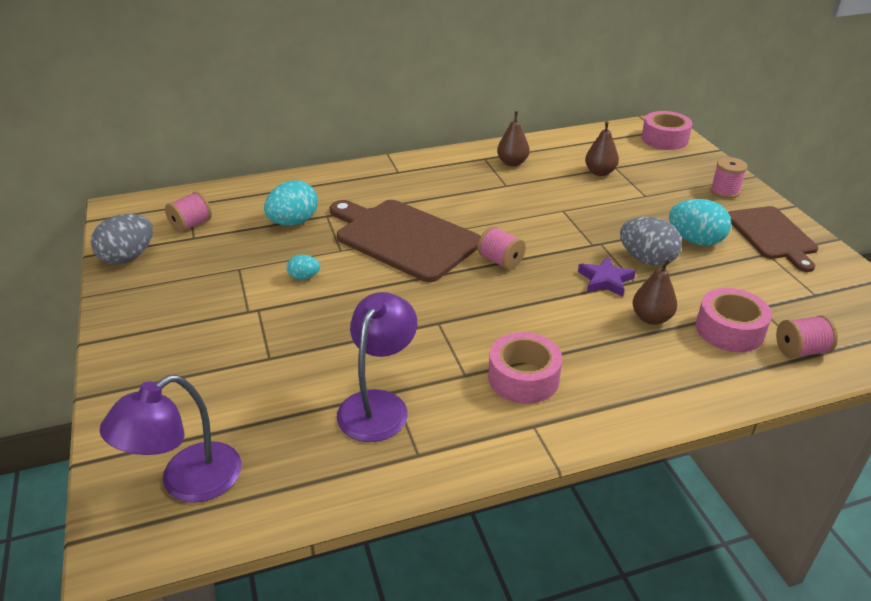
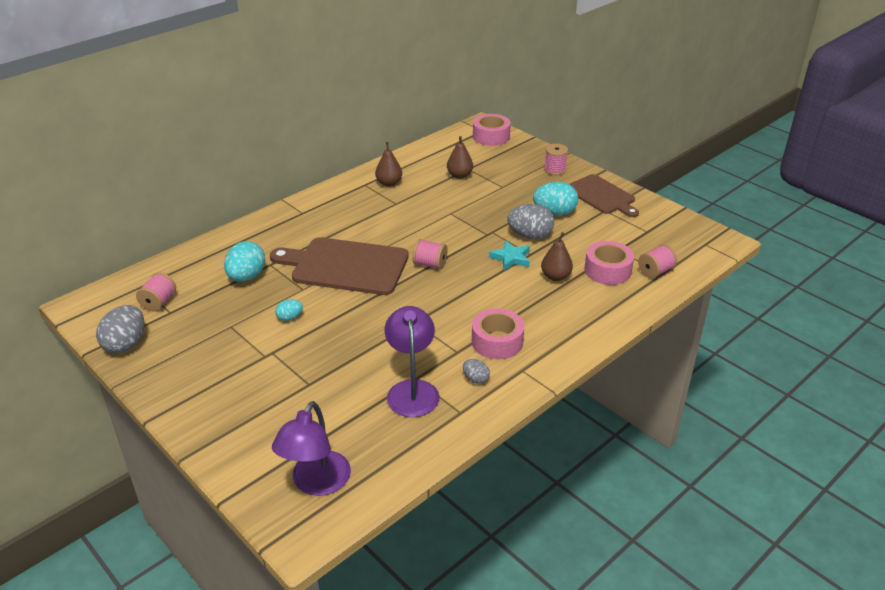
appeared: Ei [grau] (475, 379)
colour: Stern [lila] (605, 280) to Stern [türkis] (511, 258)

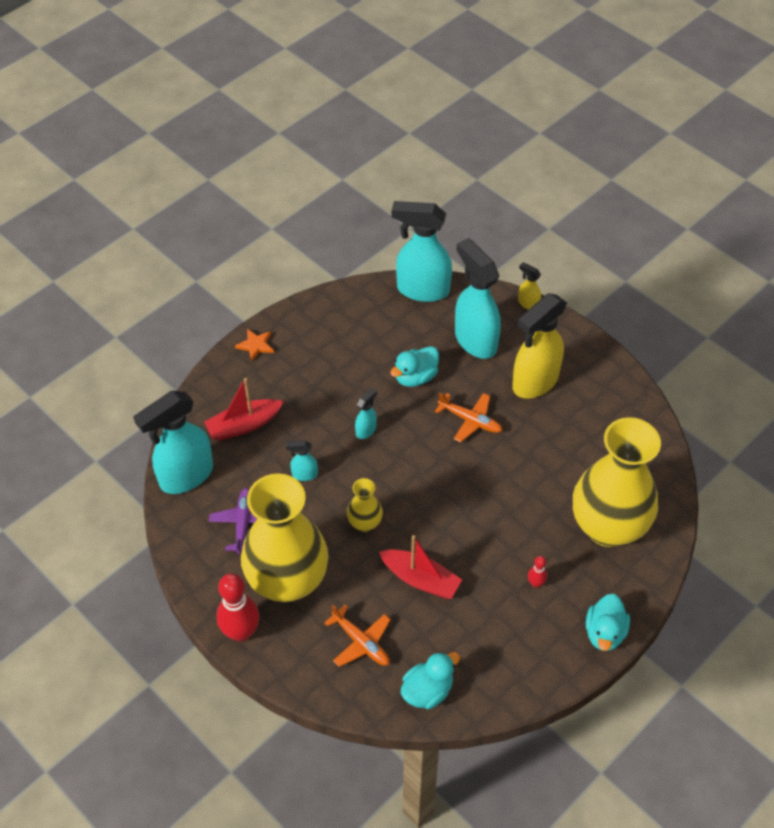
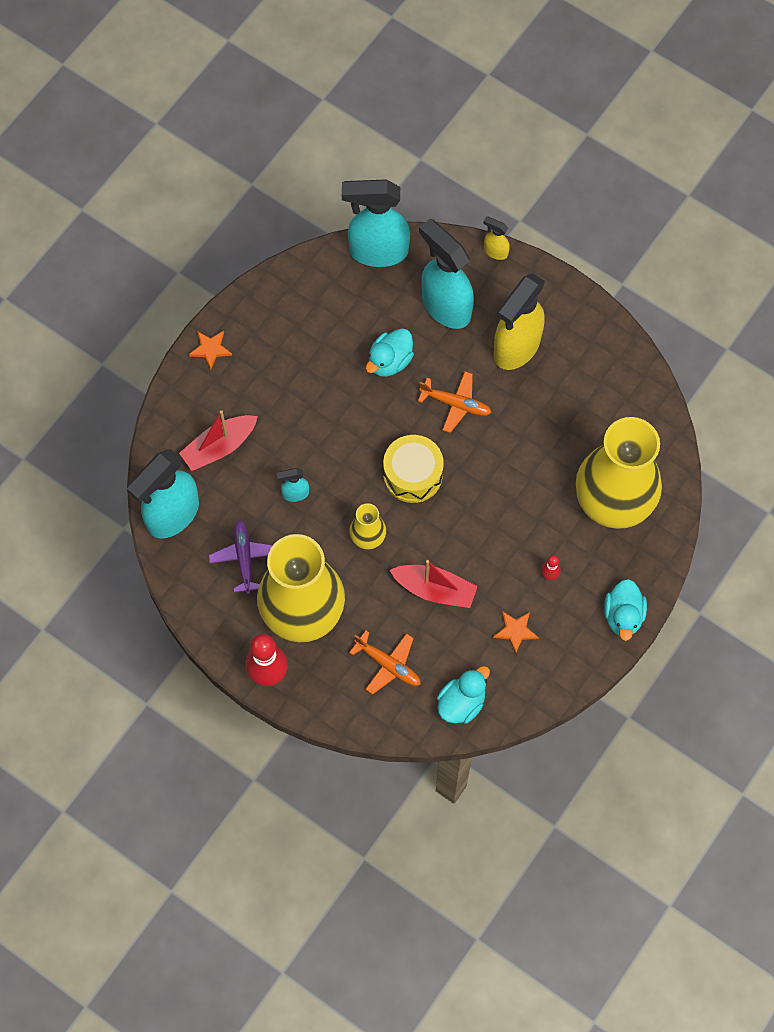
missing: Sprühflasche [türkis] (366, 430)
appeared: Trommel [gelb] (413, 475); Stern [orange] (515, 631)

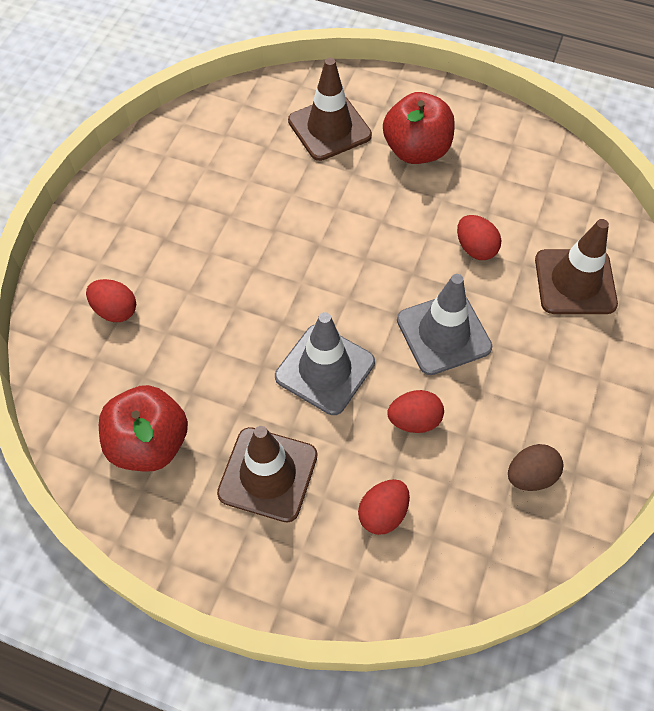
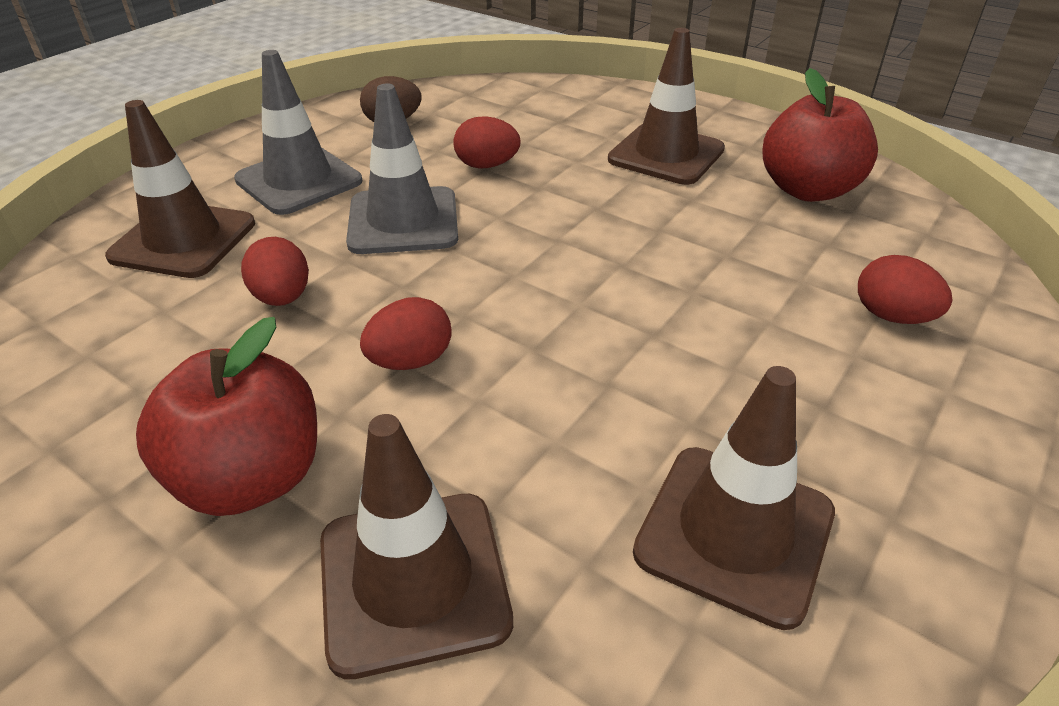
appeared: Leitkegel [braun] (734, 532)
relocated: Leitkegel [grau] (325, 369) to (299, 181); Ei [rot] (383, 513) to (411, 361)

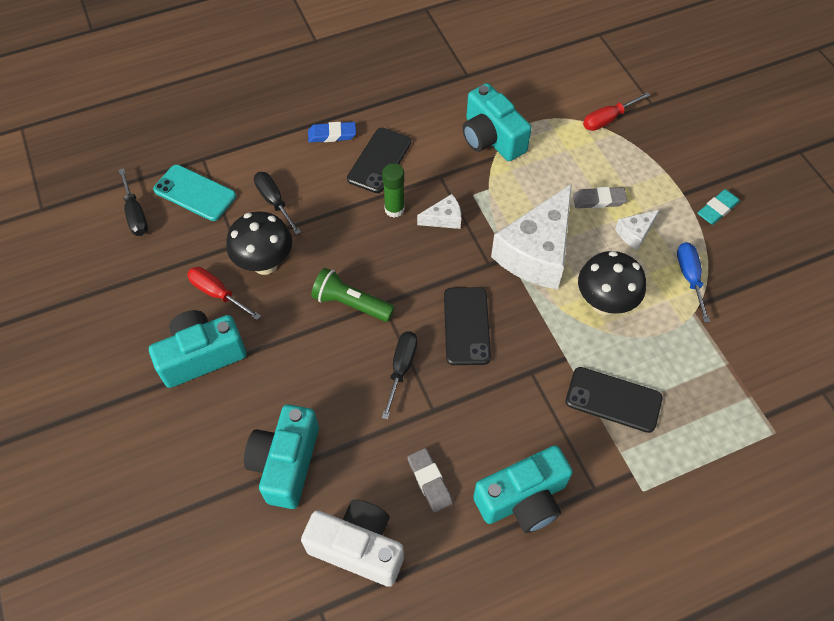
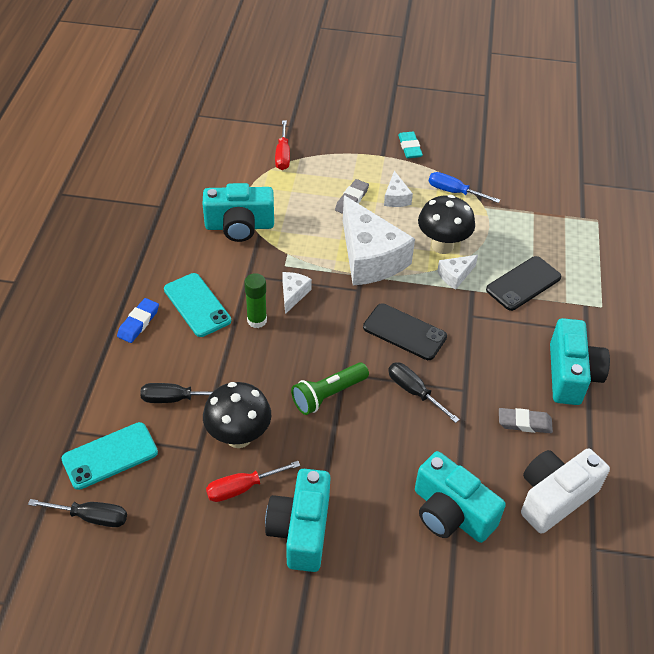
appeared: Käse [weiß] (455, 275)
colour: Handy [schwarz] (379, 160) to Handy [türkis] (197, 305)

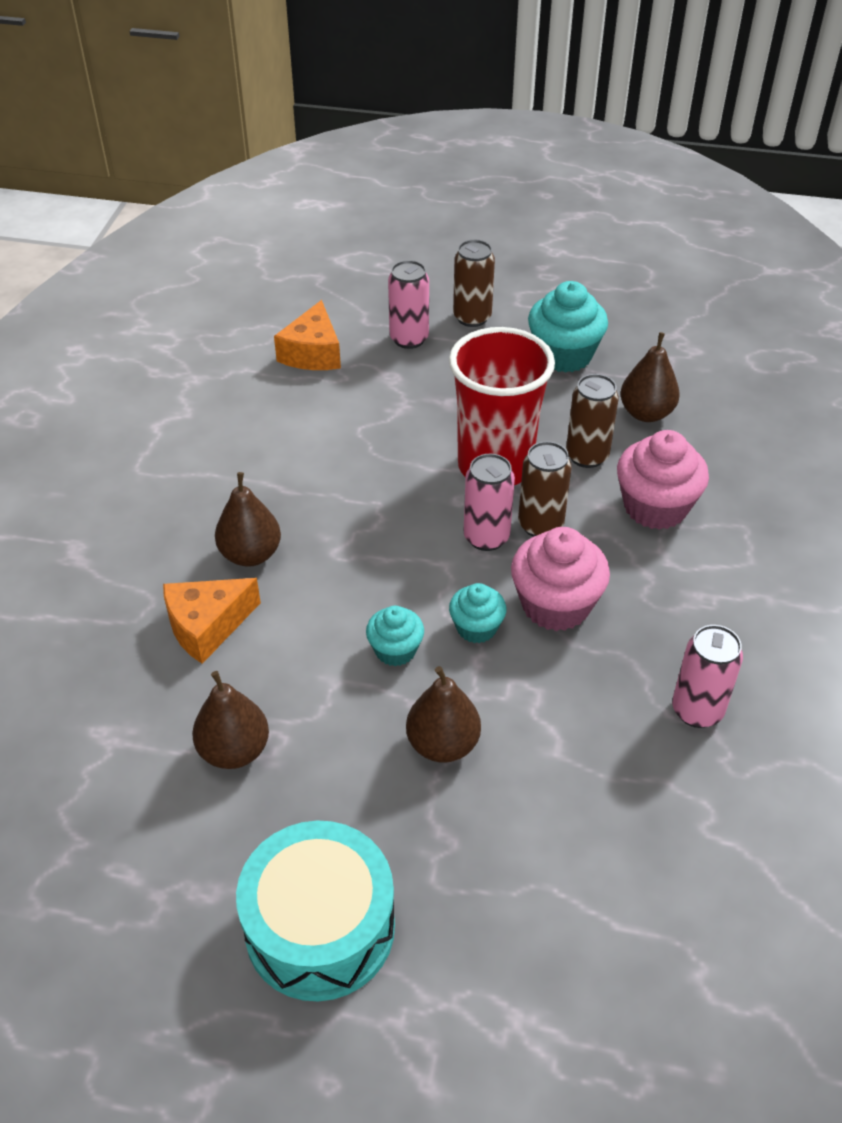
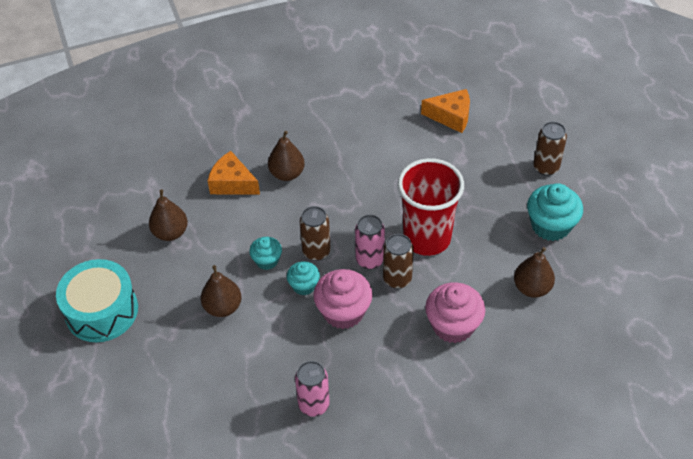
missing: Dose [rosa] (409, 339)
relocated: Dose [braun] (587, 456) to (316, 251)
spun: Käse [orange] (312, 353) = (451, 116) 150 degrees counterclockwise

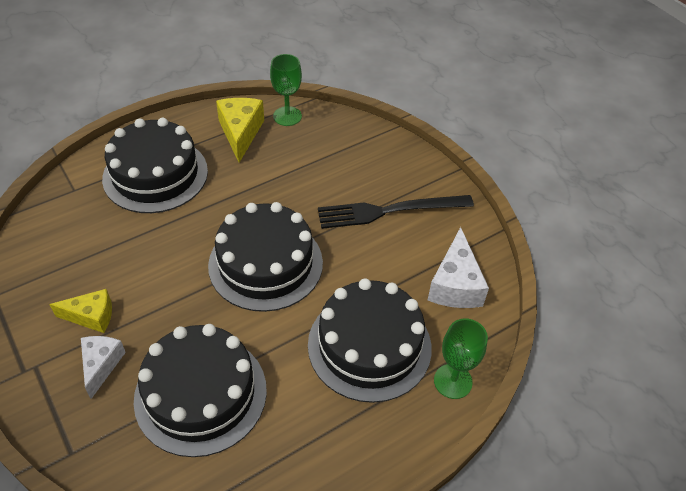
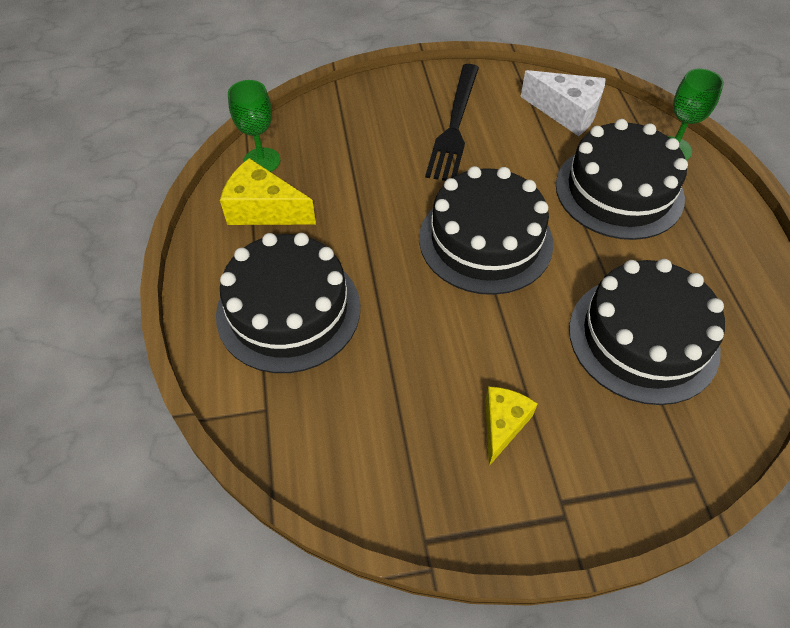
missing: Käse [weiß] (101, 365)

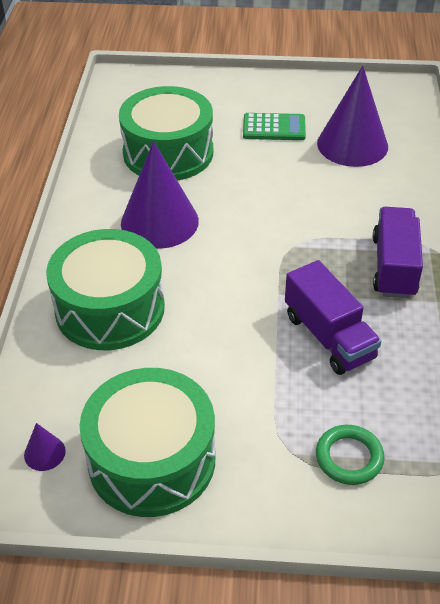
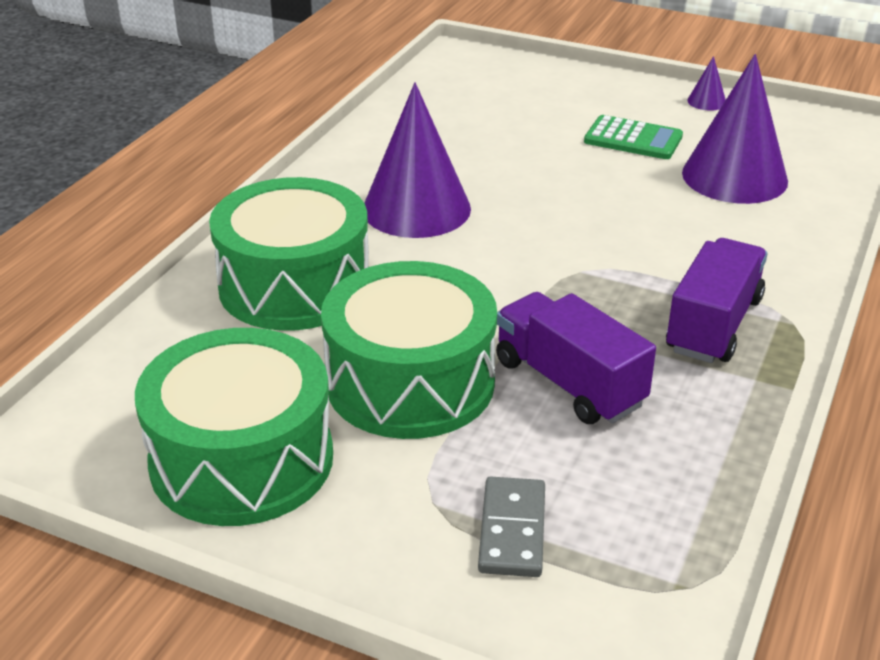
relocated: Trommel [grün] (168, 153) to (410, 382); Kegel [lila] (44, 453) to (706, 101)
exchanged: Ring [grün] (349, 457) to Dominostein [grau] (512, 530)
spun: Lastwagen [lila] (329, 336) = (569, 383) 150 degrees clockwise

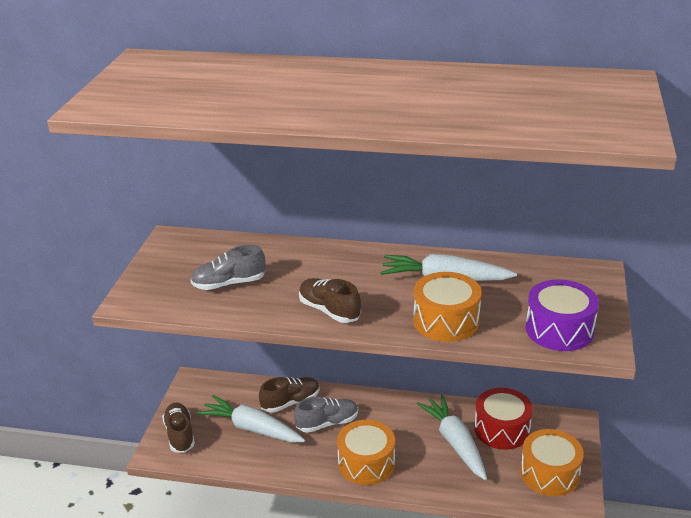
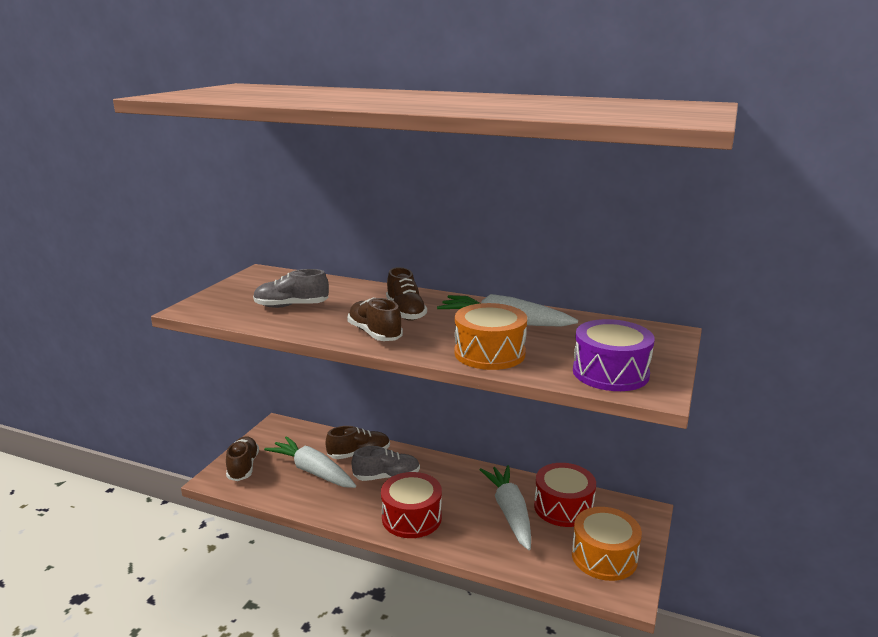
appeared: Schuh [braun] (405, 312)
colour: Trommel [orange] (366, 463) to Trommel [rot] (411, 518)

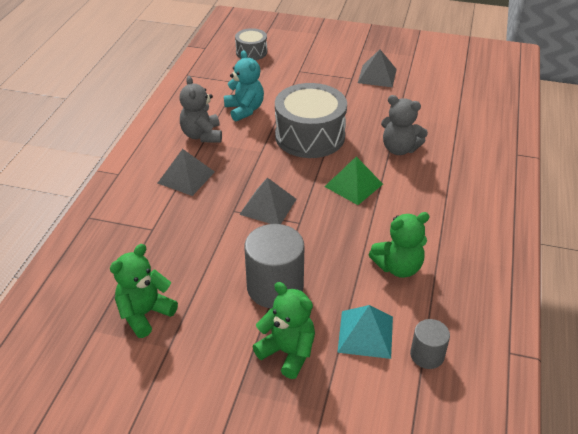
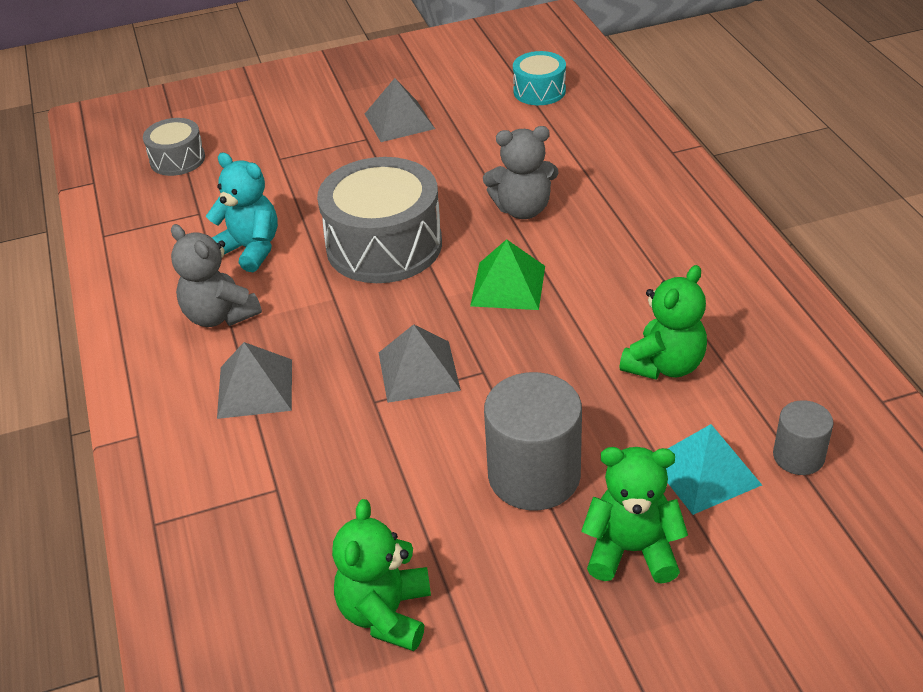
appeared: Trommel [türkis] (539, 91)

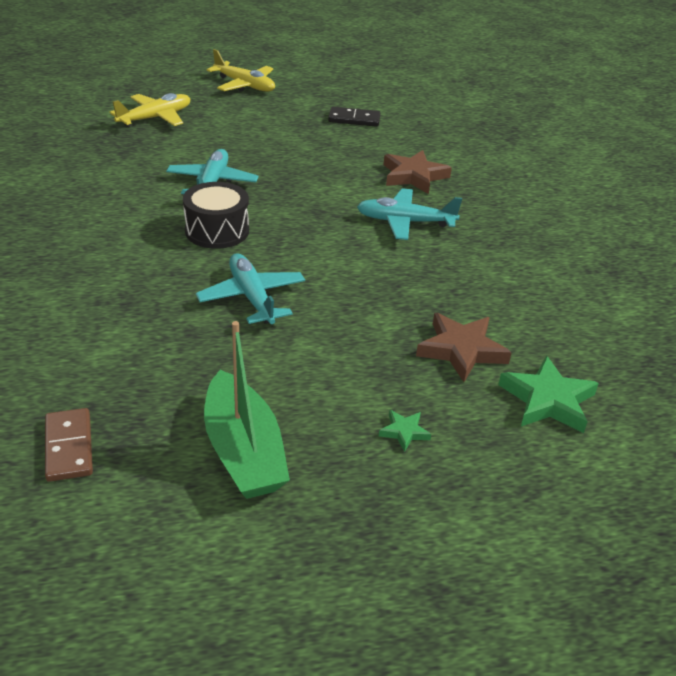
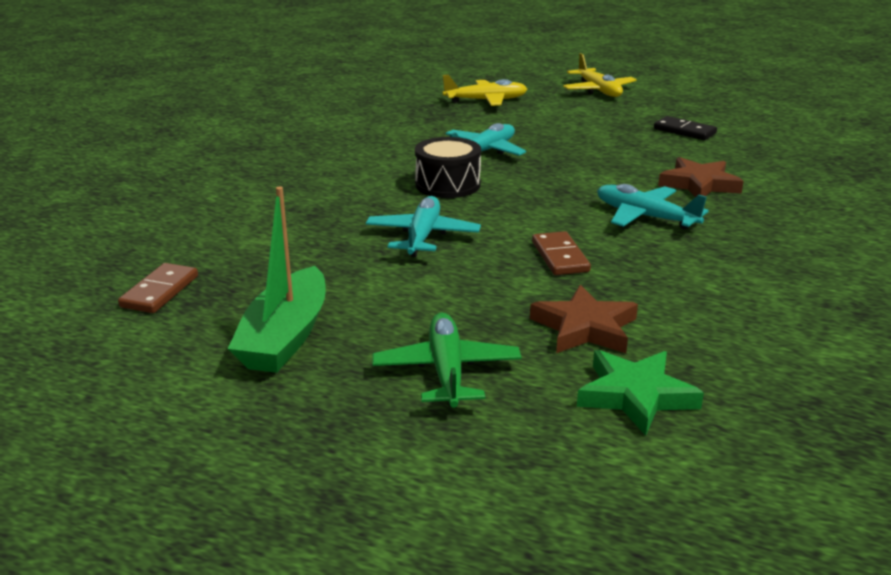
appeared: Dominostein [braun] (560, 257)
exchanged: Stern [grün] (404, 432) to Flugzeug [grün] (446, 371)

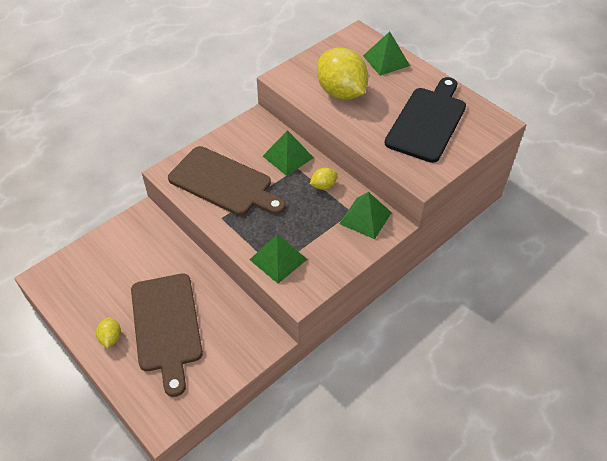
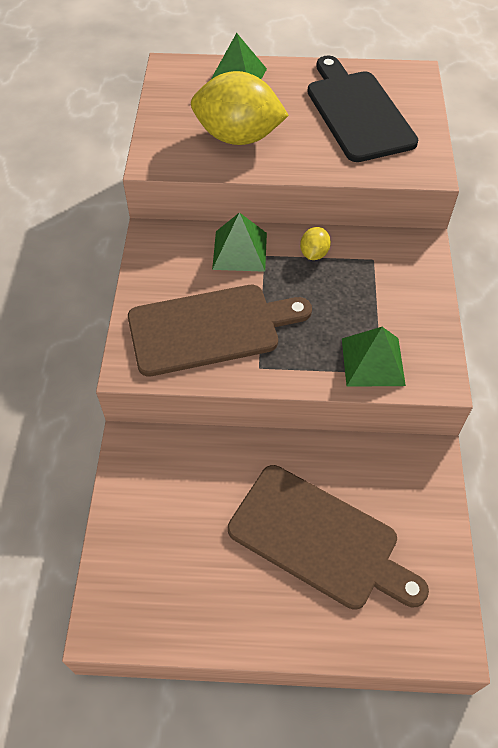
missing: Zitrone [gelb] (111, 338); Pyramide [grün] (365, 218)

